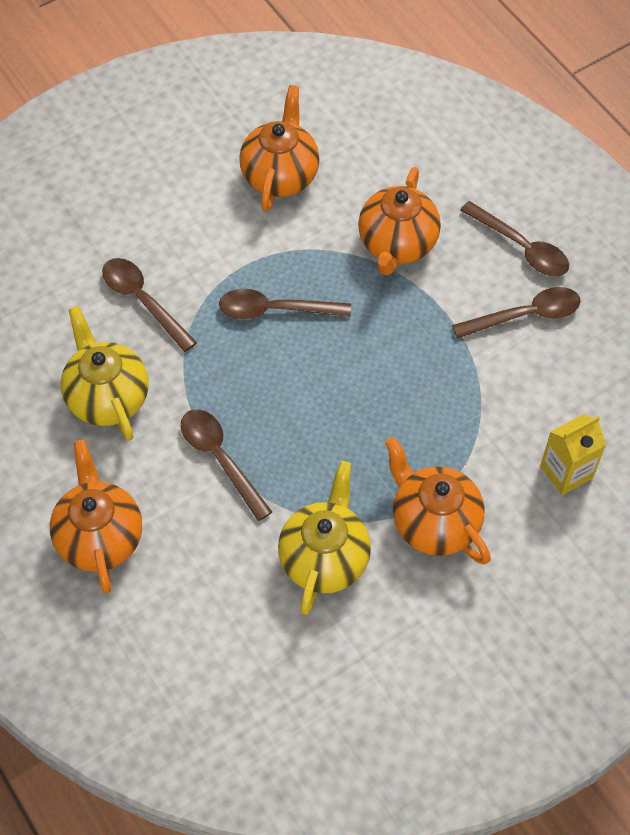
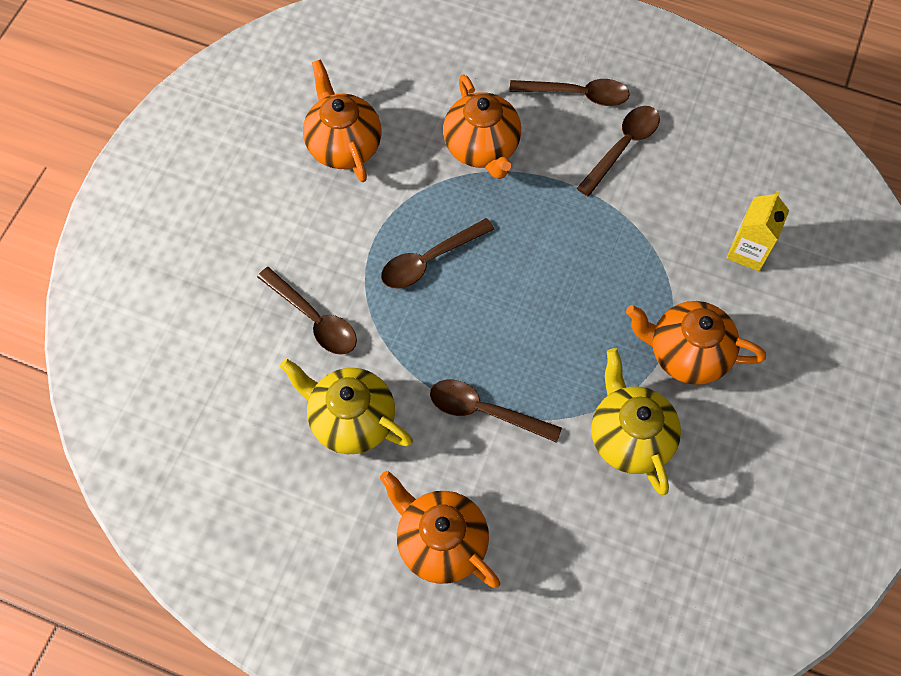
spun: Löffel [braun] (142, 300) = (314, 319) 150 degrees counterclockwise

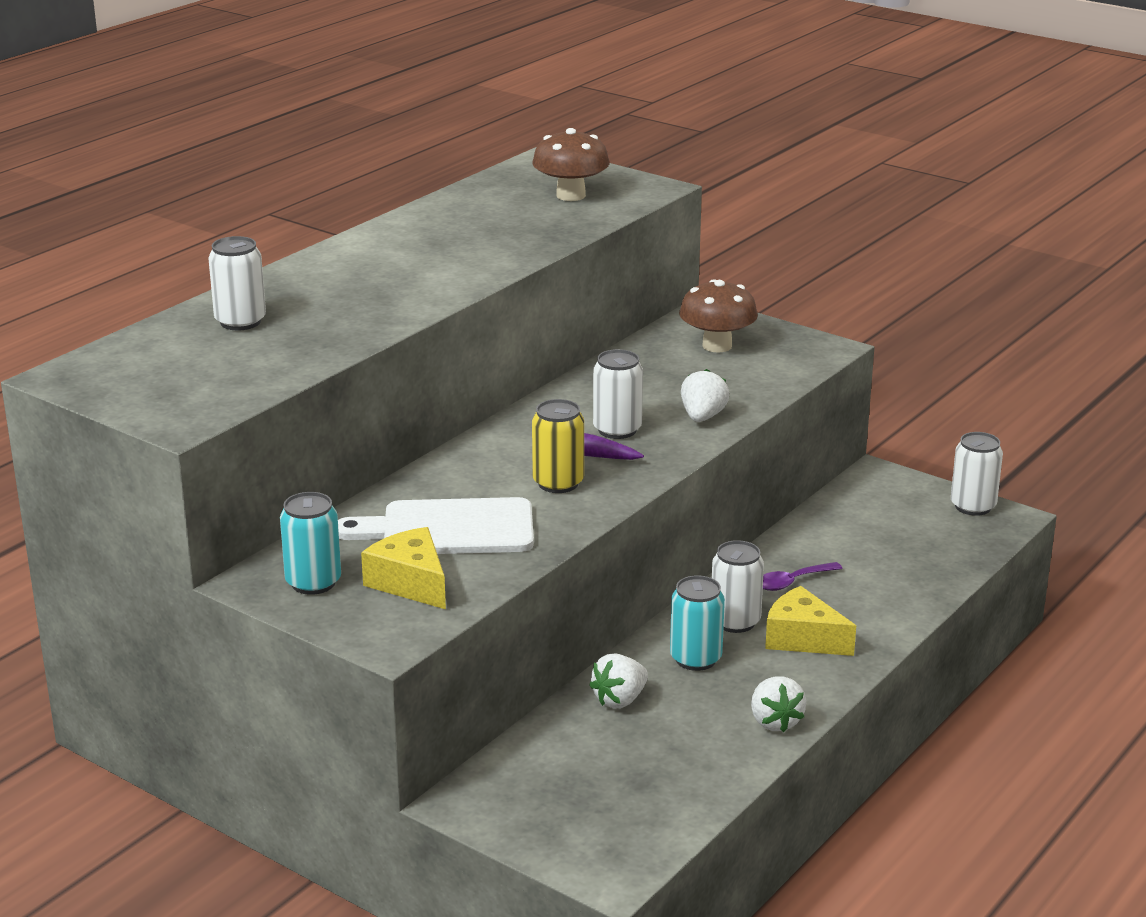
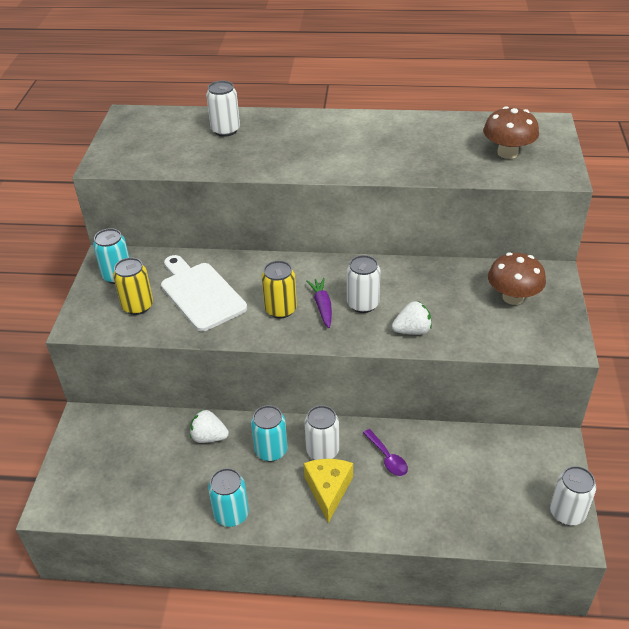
exchanged: Käse [gelb] (410, 583) to Dose [gelb] (137, 306); Erdbeere [weiß] (775, 722) to Dose [türkis] (231, 514)
spun: Löffel [lila] (792, 582) = (387, 458) 150 degrees counterclockwise

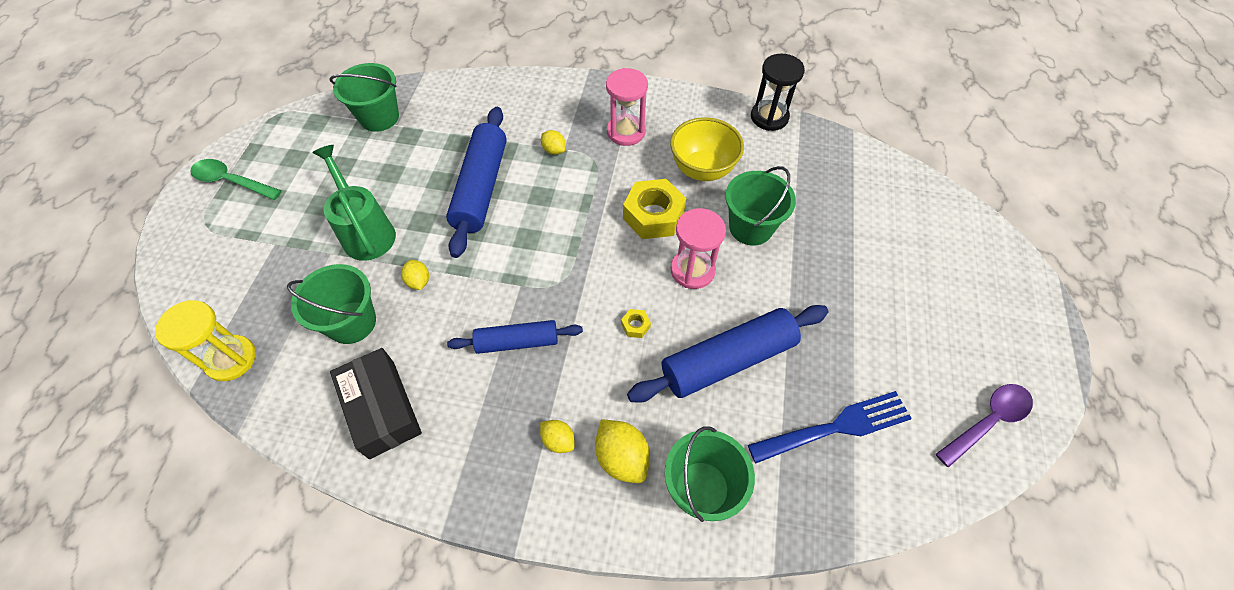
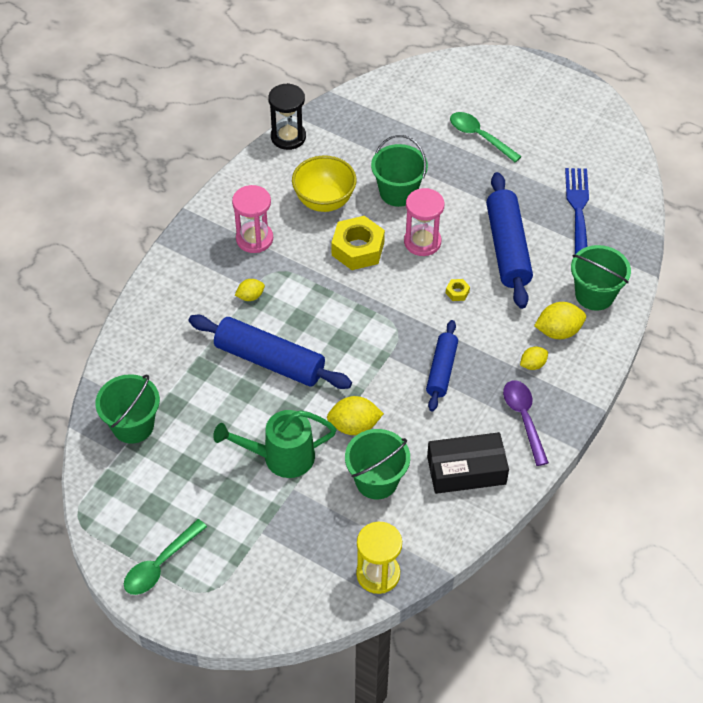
appeared: Löffel [grün] (479, 136)
relocated: Löffel [lila] (987, 421) to (523, 418)
size: Zitrone [gelb] (418, 281) = (354, 426) x1.66

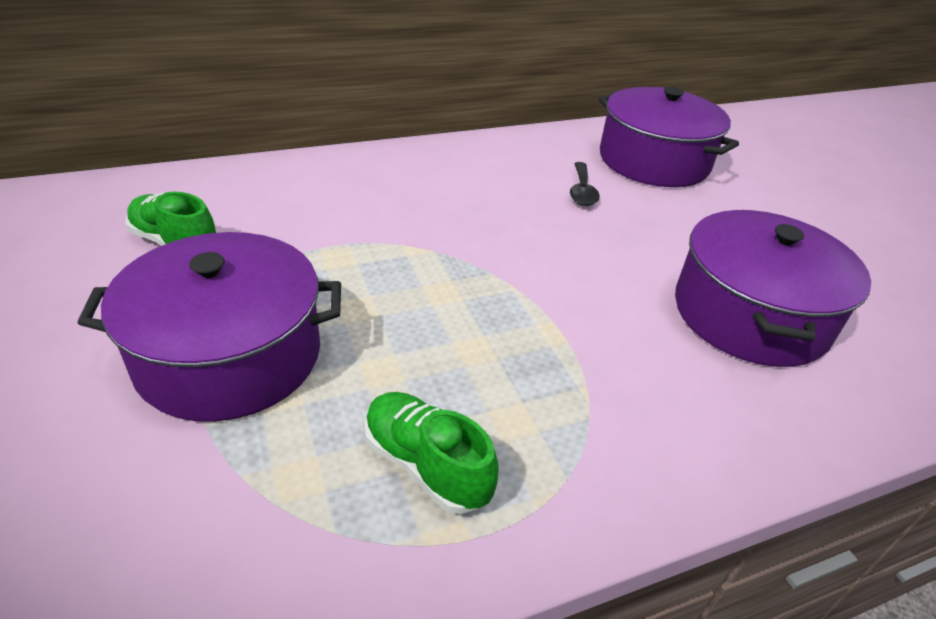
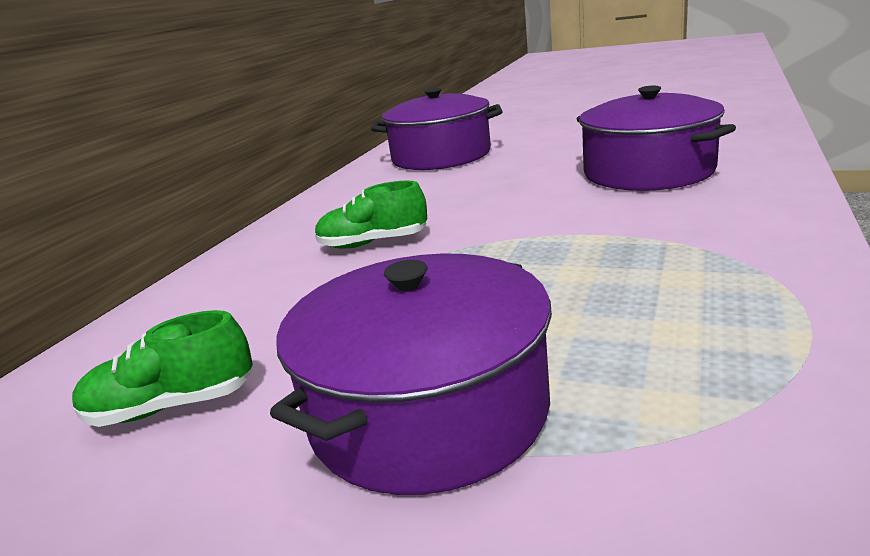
missing: Löffel [schwarz] (582, 191)
relocated: Schuh [grün] (426, 465) to (373, 243)

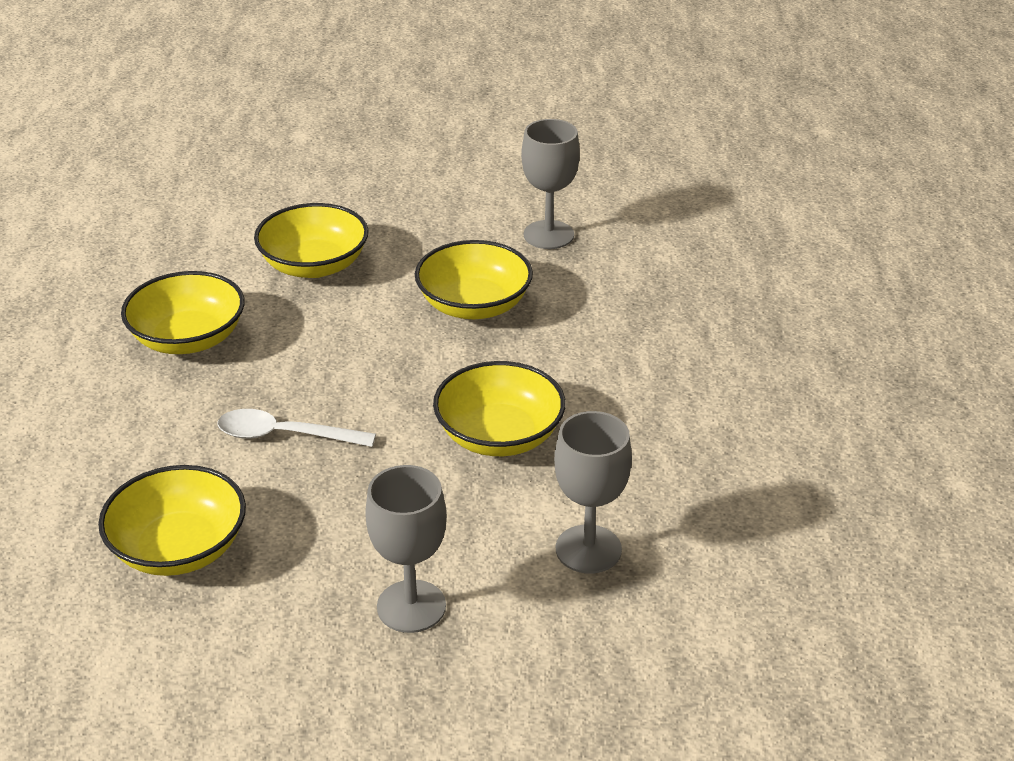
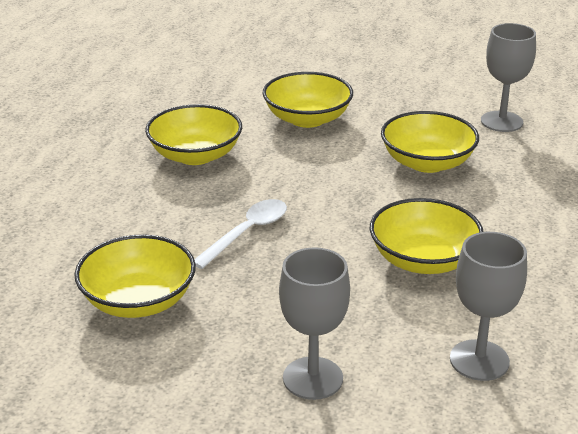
spun: Löffel [weiß] (284, 435) = (247, 233) 105 degrees clockwise

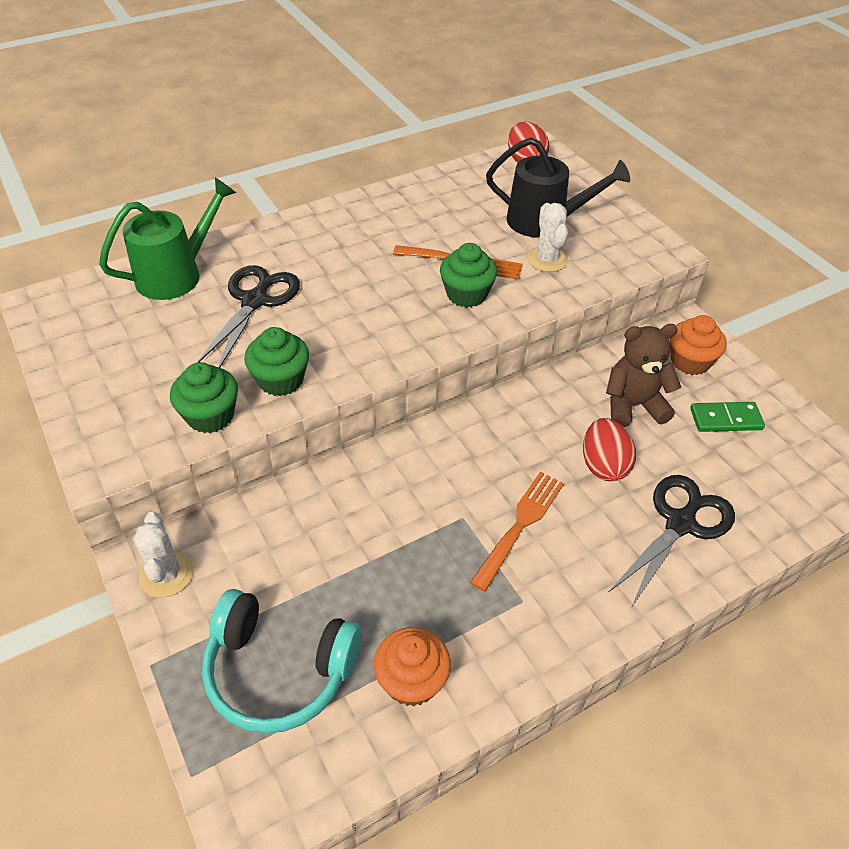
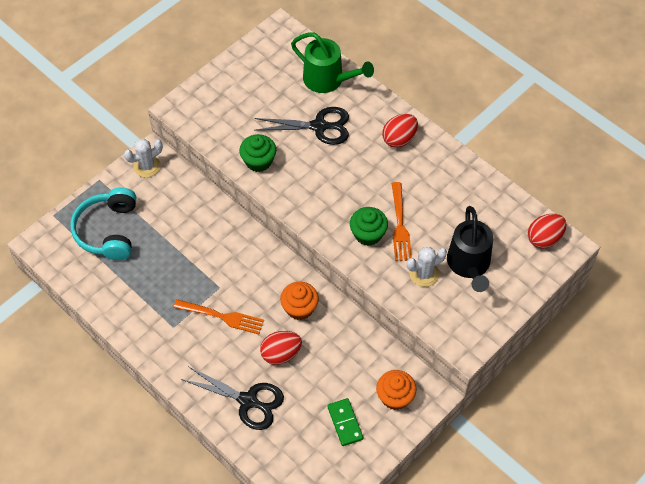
missing: Muffin [grün] (210, 416); Teddybär [braun] (633, 405)
appeared: Ei [rot] (399, 139)
relocated: Muffin [orange] (412, 680) to (299, 308)

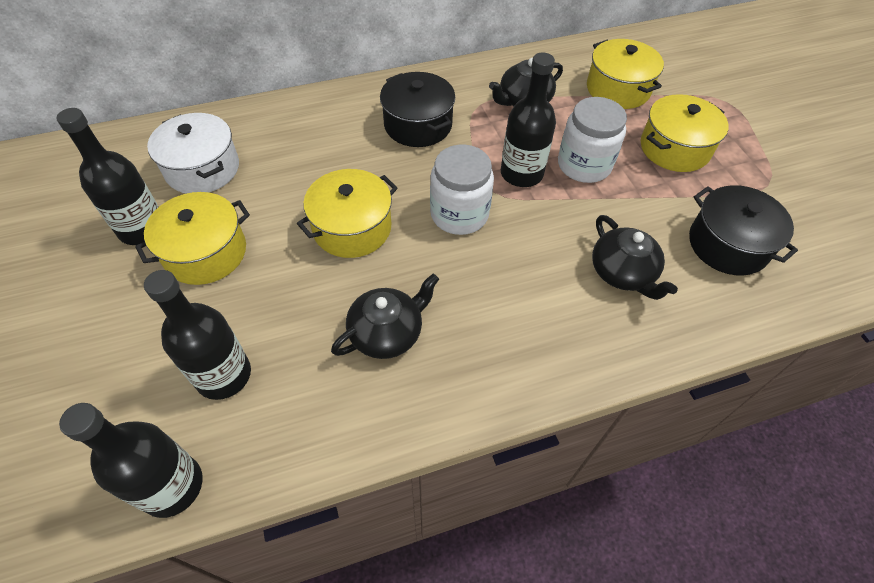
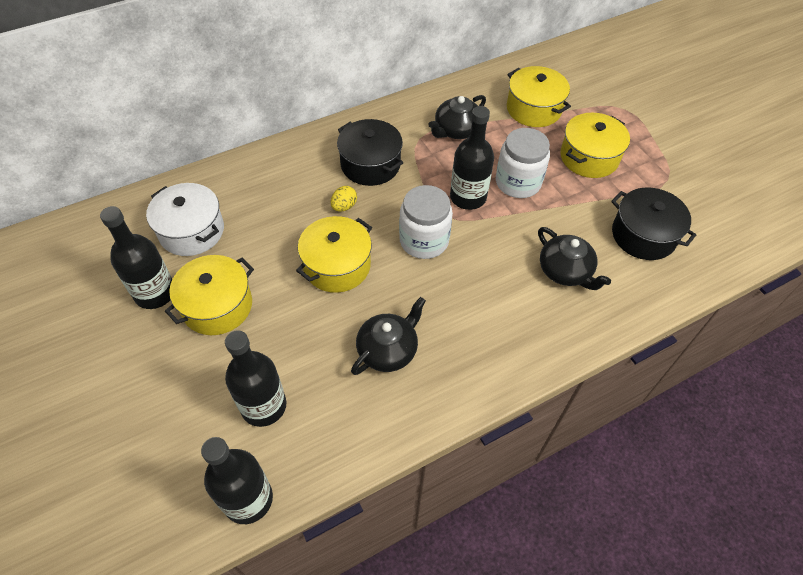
appeared: Ei [gelb] (344, 206)

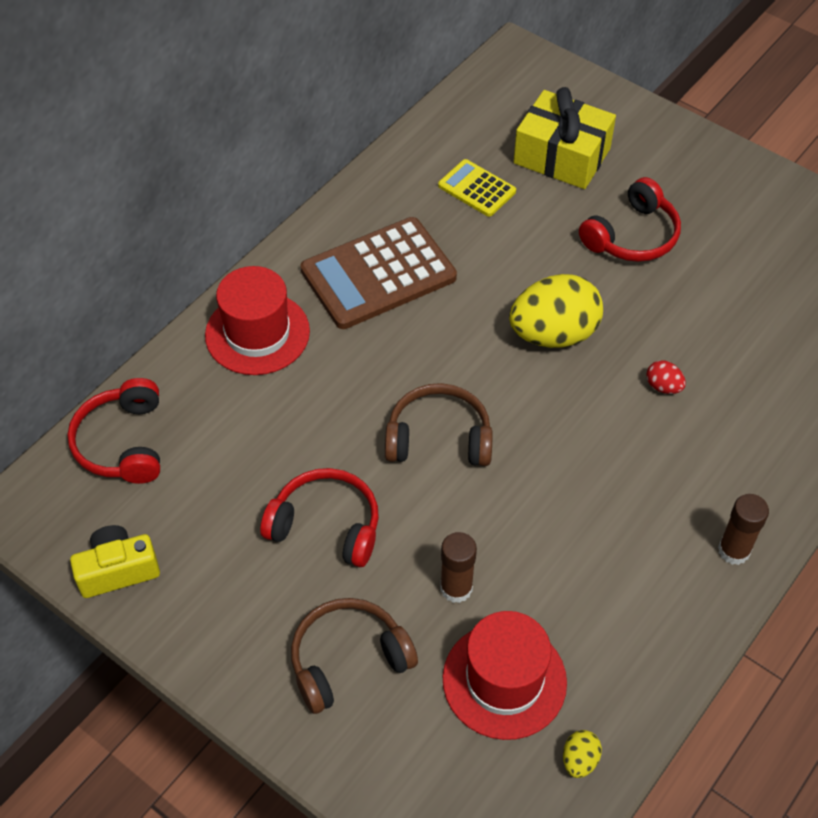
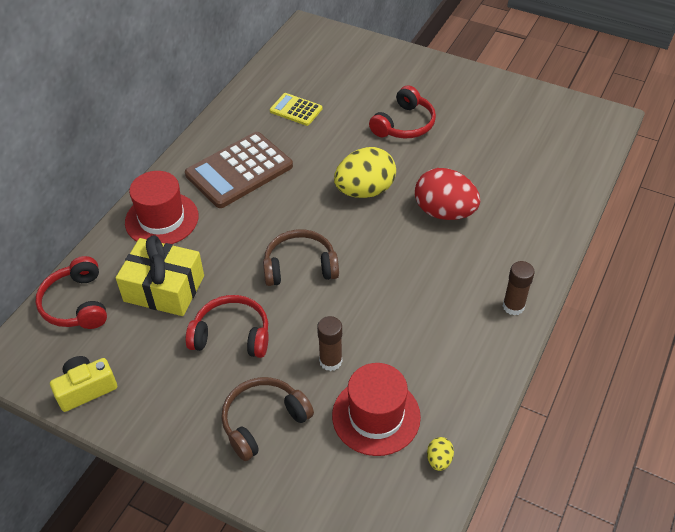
relocated: Geschenk [gelb] (562, 156) to (164, 288)
size: Ei [rot] (663, 386) = (444, 212) x2.36

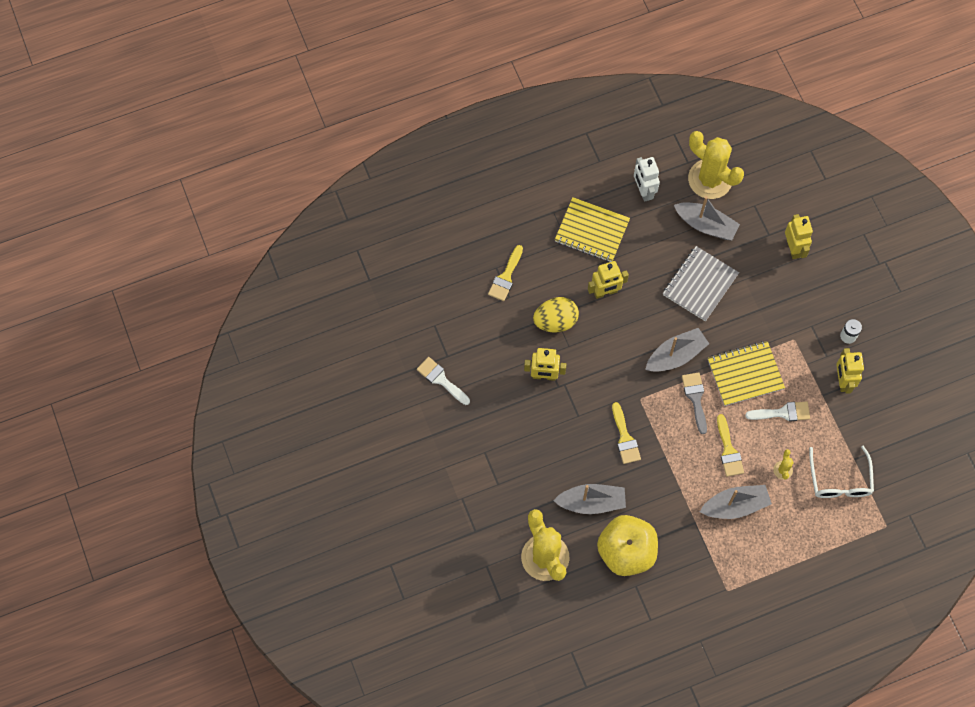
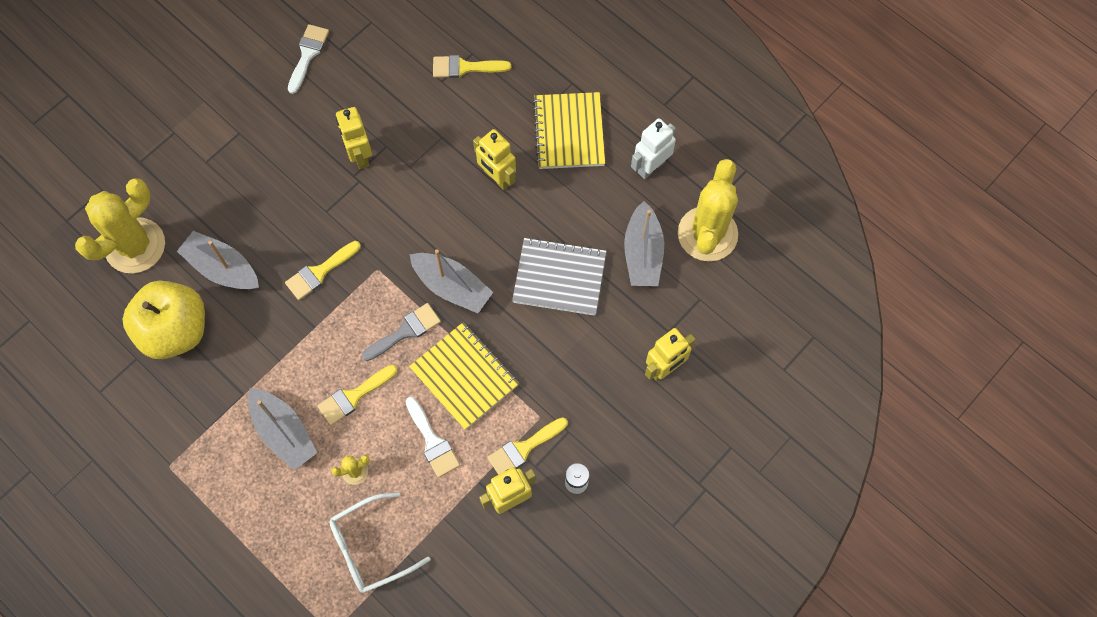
missing: Ei [gelb] (555, 321)
appeared: Pinsel [gelb] (523, 448)
spun: Boot [grau] (591, 502) = (222, 268) 150 degrees clockwise

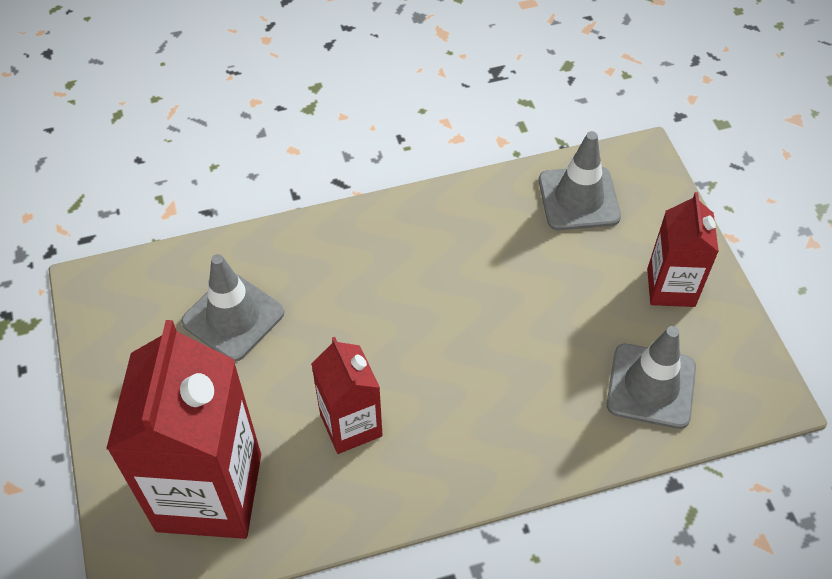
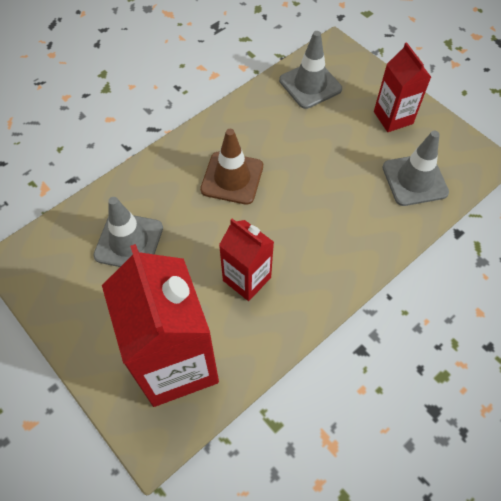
appeared: Leitkegel [braun] (232, 178)

